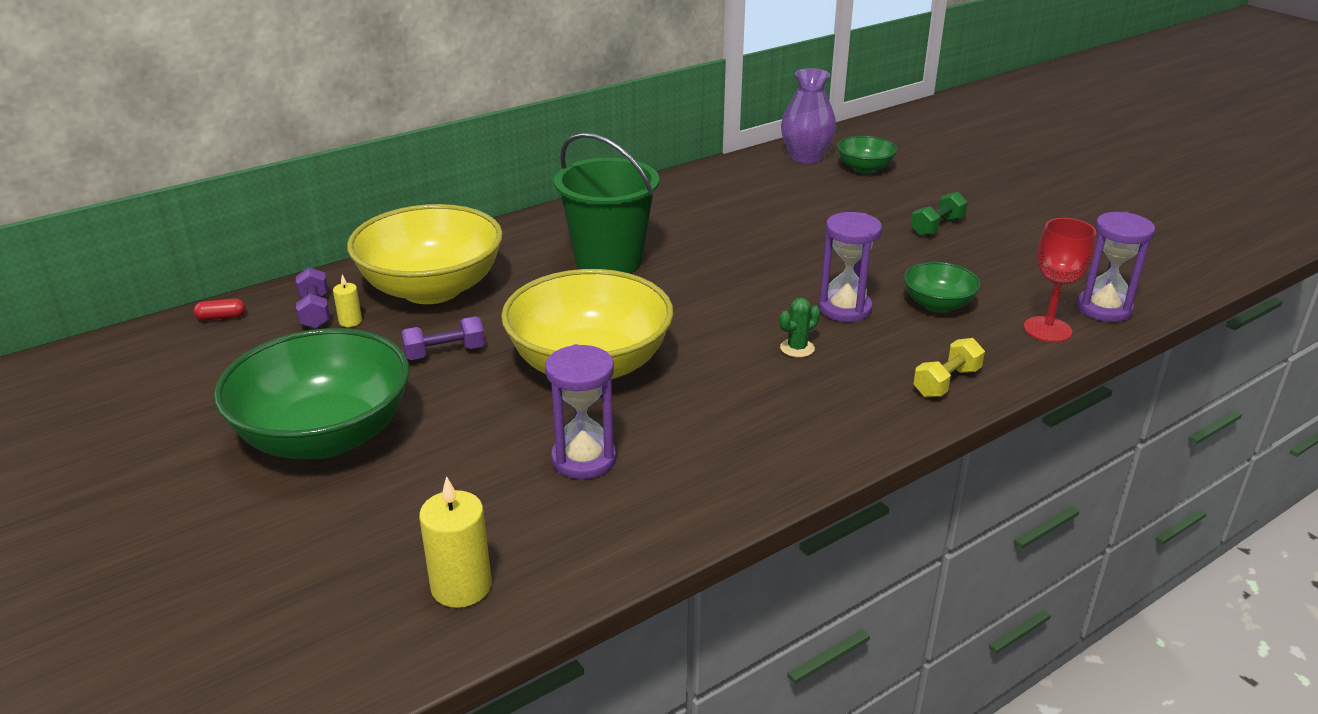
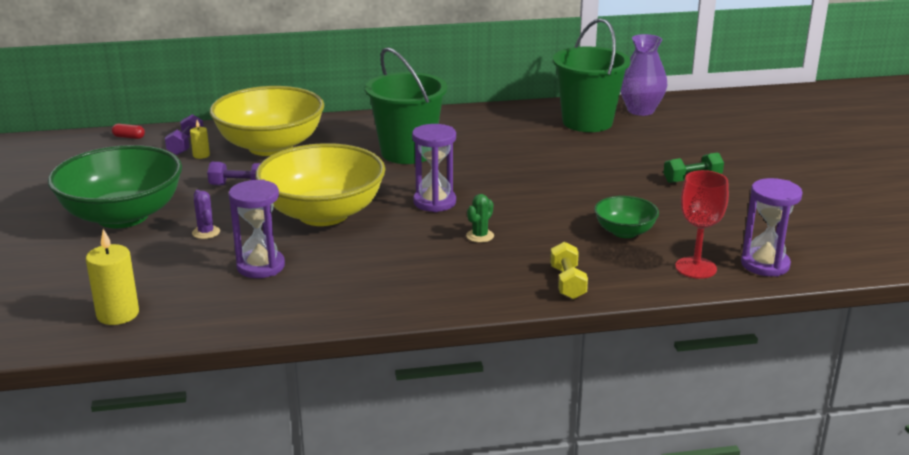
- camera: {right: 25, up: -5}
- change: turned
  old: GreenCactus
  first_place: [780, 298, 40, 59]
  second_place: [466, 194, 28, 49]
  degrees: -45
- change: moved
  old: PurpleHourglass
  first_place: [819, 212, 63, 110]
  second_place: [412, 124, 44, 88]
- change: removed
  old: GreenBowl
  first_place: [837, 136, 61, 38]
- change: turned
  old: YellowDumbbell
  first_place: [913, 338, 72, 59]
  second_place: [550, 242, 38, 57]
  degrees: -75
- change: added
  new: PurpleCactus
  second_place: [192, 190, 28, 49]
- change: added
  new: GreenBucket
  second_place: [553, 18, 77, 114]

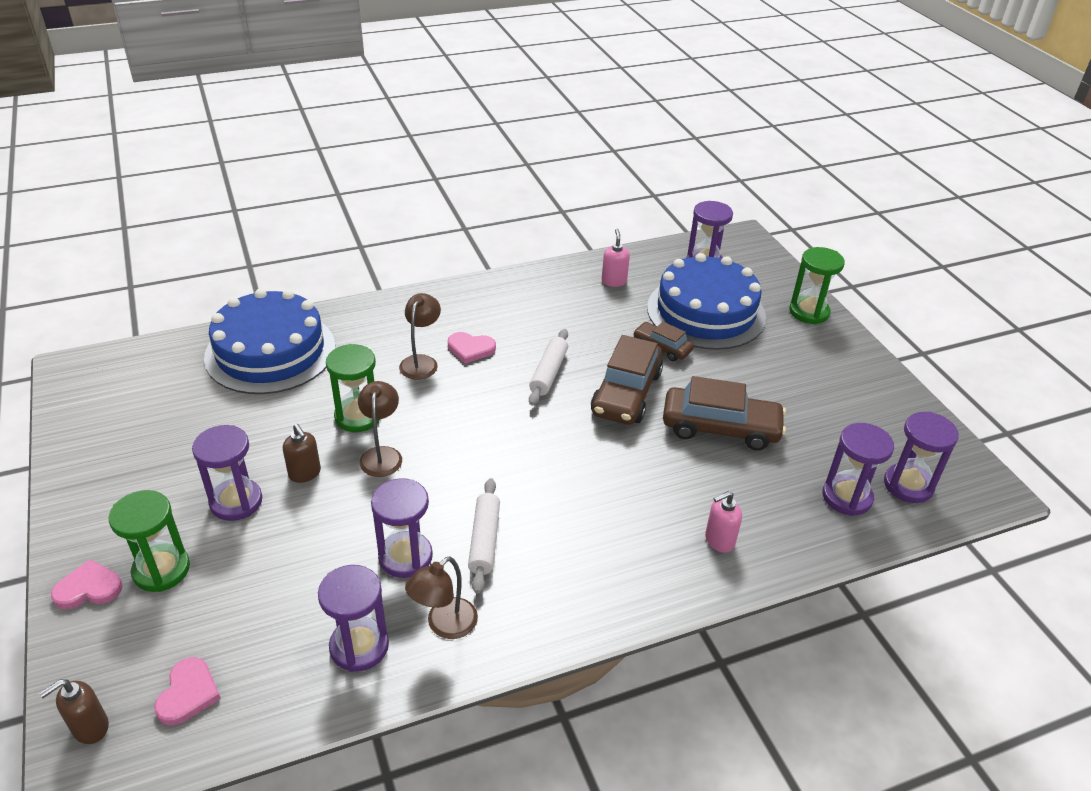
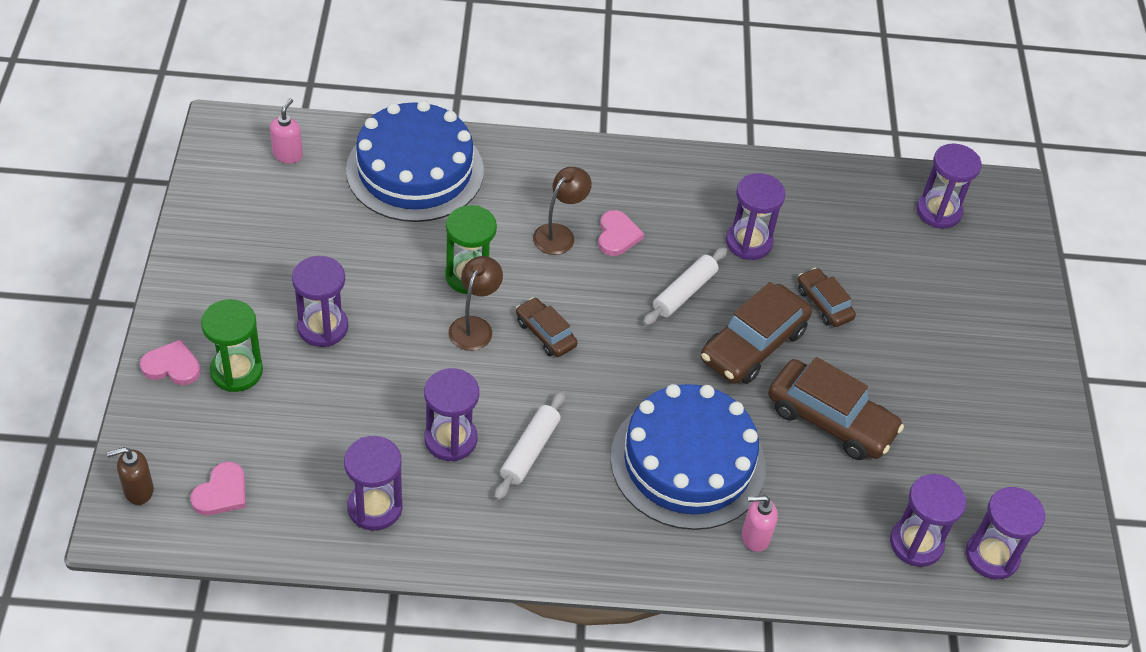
- camera: {right: 20, up: 10}
- change: removed
  old: BrownSoapDispenser
  first_place: [283, 424, 38, 59]
- change: removed
  old: BrownLamp
  first_place: [405, 556, 73, 83]
- change: turned
  old: PinkHeart
  first_place: [448, 332, 48, 32]
  second_place: [598, 210, 46, 46]
  degrees: -120
- change: moved
  old: PinkSoapDispenser
  first_place: [602, 229, 28, 58]
  second_place: [270, 98, 33, 66]
- change: moved
  old: BlueCake
  first_place: [647, 253, 119, 97]
  second_place: [610, 384, 156, 146]
- change: removed
  old: GreenHourglass
  first_place: [789, 247, 56, 77]
- change: added
  new: BrownCar
  second_place: [516, 297, 62, 60]
- change: added
  new: PurpleHourglass
  second_place: [726, 173, 60, 87]

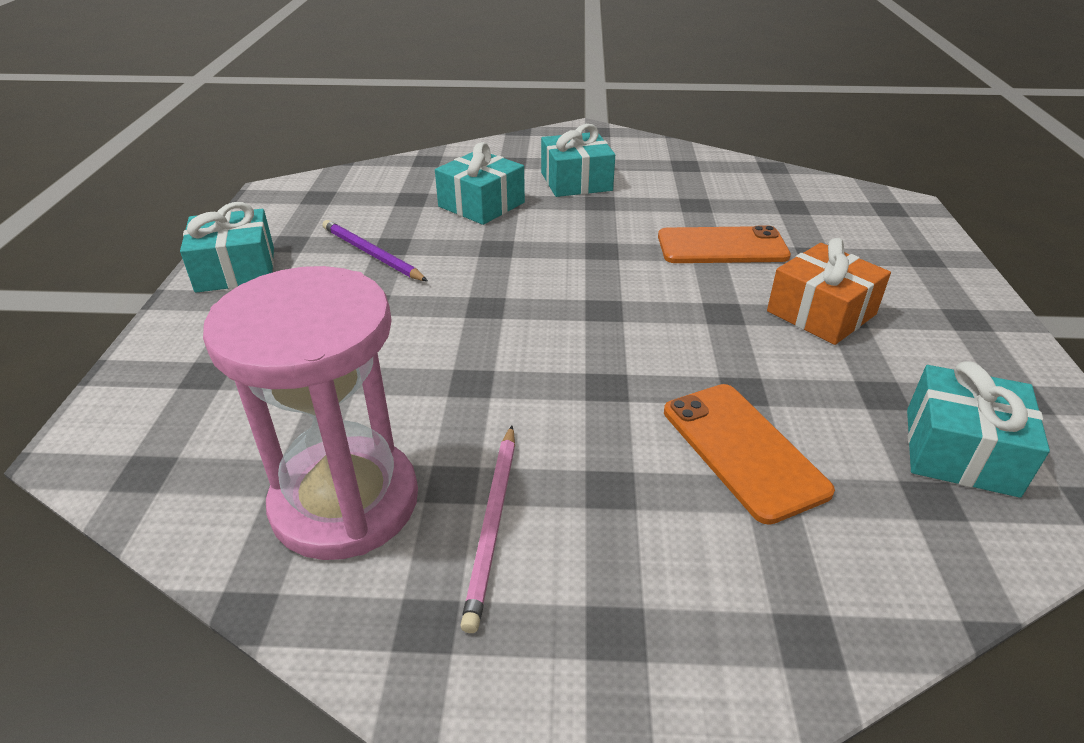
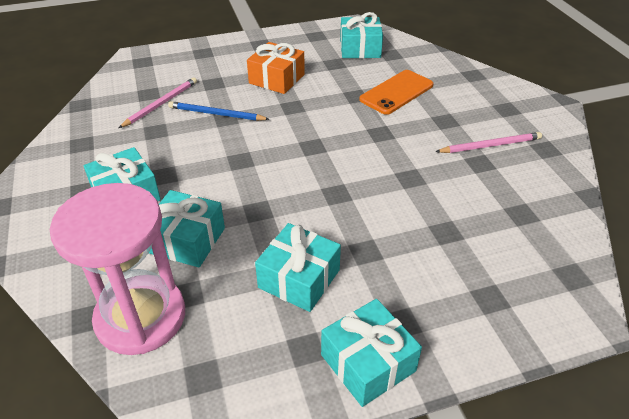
- camera: {right: -110, up: 5}
- change: moved
  old: PinkHourglass
  first_place: [203, 266, 215, 294]
  second_place: [50, 183, 135, 172]
- change: replaced
  old: PurplePencil
  new: TurquoiseGift
  first_place: [322, 220, 106, 61]
  second_place: [255, 223, 86, 89]
- change: replaced
  old: OrangePhone
  new: BluePencil
  first_place: [658, 225, 133, 38]
  second_place: [168, 101, 101, 20]
- change: added
  new: PinkPencil
  second_place: [119, 77, 78, 51]

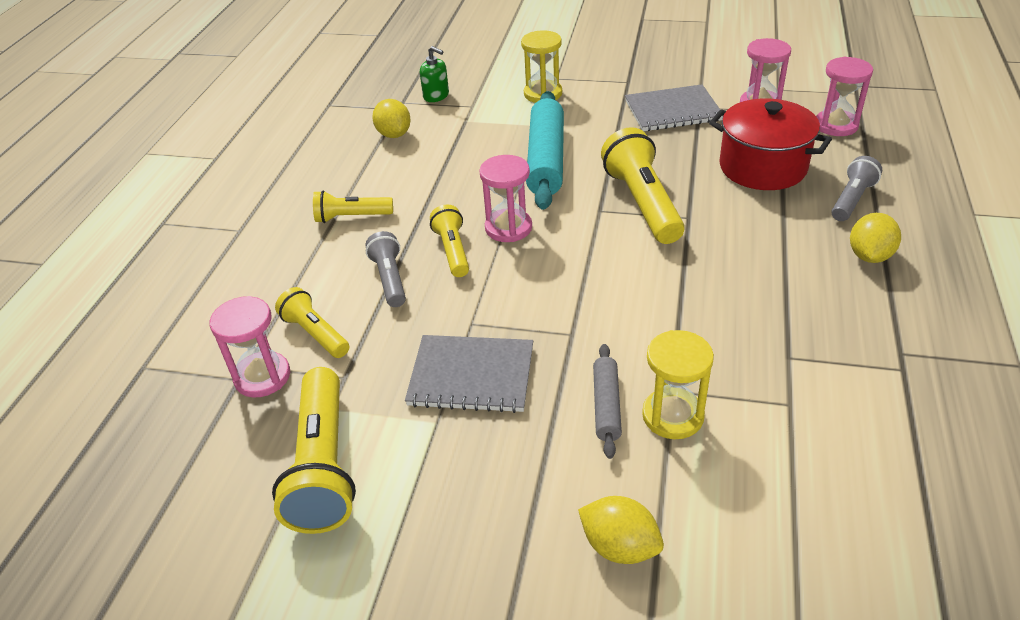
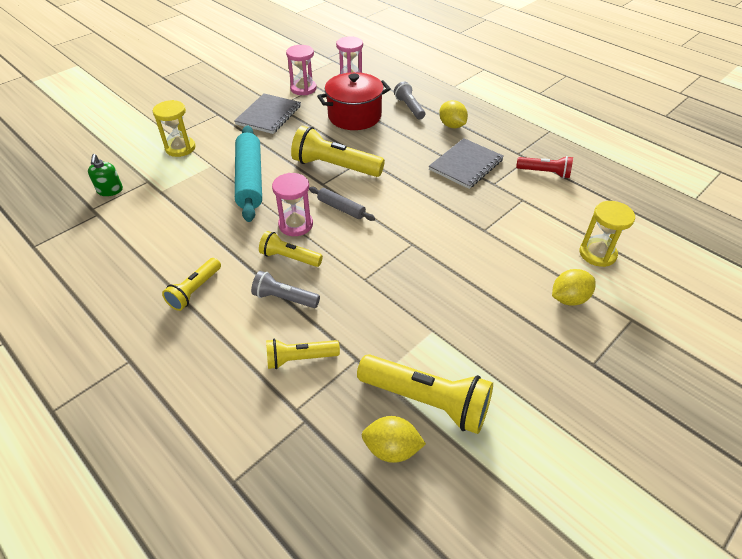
- camera: {right: -60, up: 5}
- change: removed
  old: PinkHourglass
  first_place: [210, 296, 80, 101]
- change: moved
  old: YellowLemon
  first_place: [372, 99, 39, 39]
  second_place: [361, 416, 65, 47]
- change: moved
  old: GreyNotebook
  first_place: [405, 335, 128, 78]
  second_place: [429, 138, 75, 51]
- change: turned
  old: GreenSoapDispenser
  first_place: [420, 46, 29, 56]
  second_place: [88, 154, 35, 42]
  degrees: 105
- change: turned
  old: TurquoiseRollingPin
  first_place: [526, 91, 38, 119]
  second_place: [235, 125, 27, 97]
  degrees: 45
- change: moved
  old: GreyRollingPin
  first_place: [593, 344, 29, 115]
  second_place: [309, 187, 66, 34]
- change: moved
  old: YellowHourglass
  first_place: [642, 330, 72, 109]
  second_place: [580, 201, 55, 66]
- change: added
  new: RedFlashlight
  second_place: [516, 156, 57, 22]

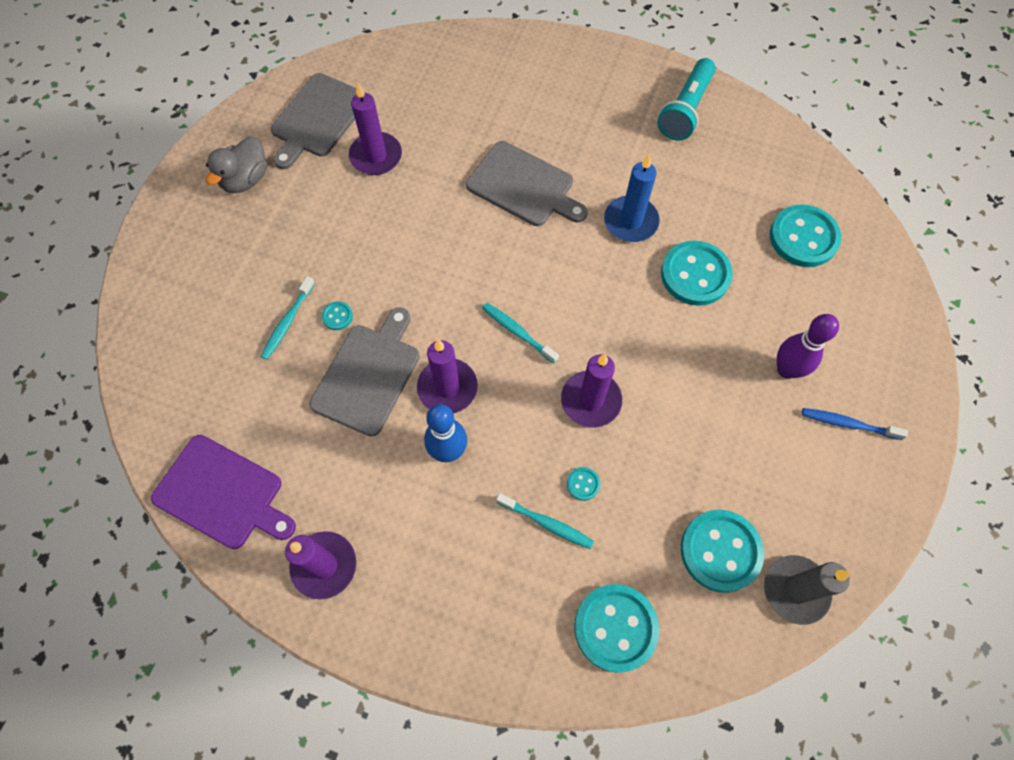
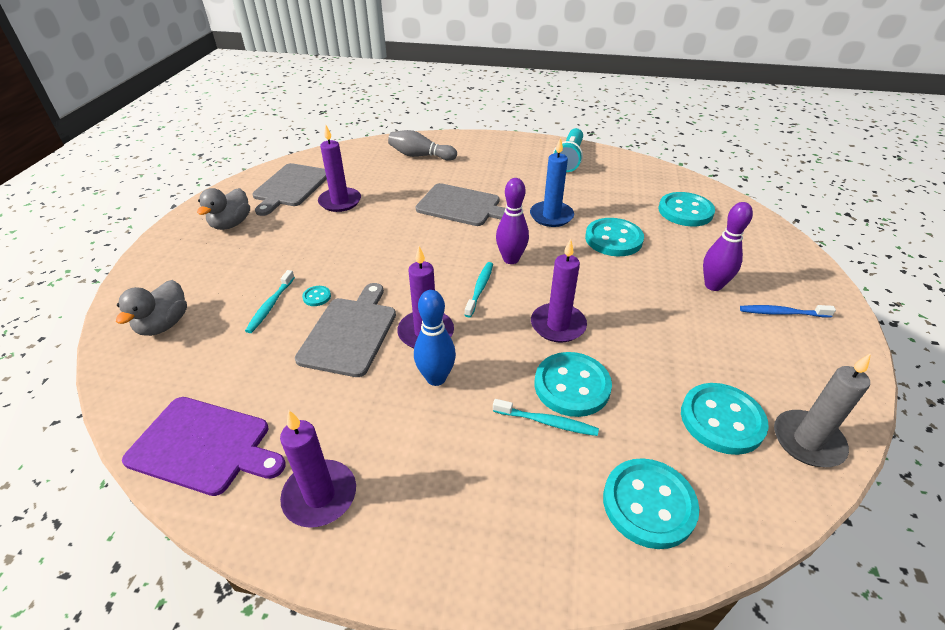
- camera: {right: -10, up: -25}
- change: turned
  old: TurquoiseToothbrush
  first_place: [482, 302, 77, 62]
  second_place: [465, 262, 28, 55]
  degrees: 75
- change: resized
  old: TurquoiseButton
  first_place: [567, 467, 33, 34]
  second_place: [535, 352, 77, 65]
  factor: 2.33
- change: added
  new: GreyDuck
  second_place: [116, 280, 71, 56]
- change: added
  new: GreyBowlingPin
  second_place: [388, 130, 69, 31]
- change: added
  new: PurpleBowlingPin
  second_place: [496, 178, 33, 86]

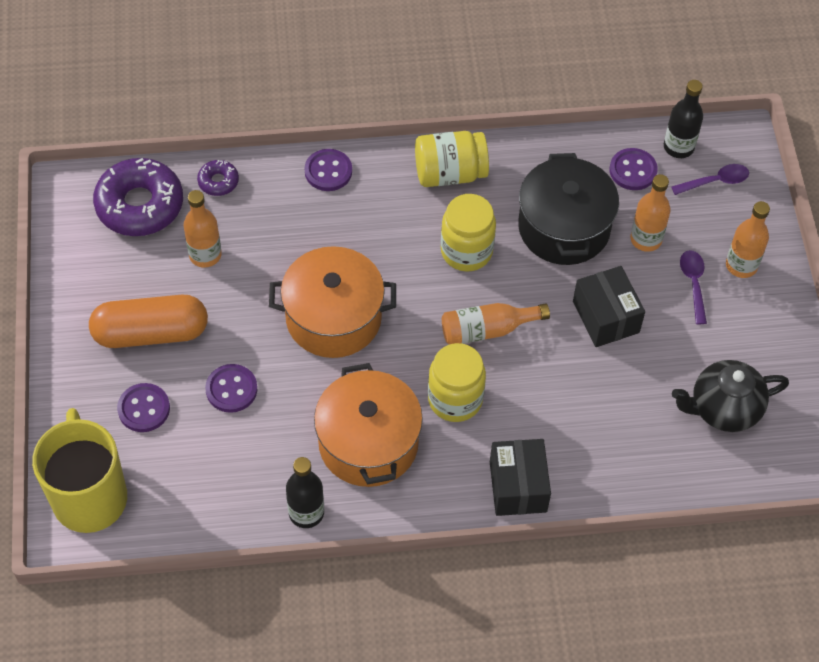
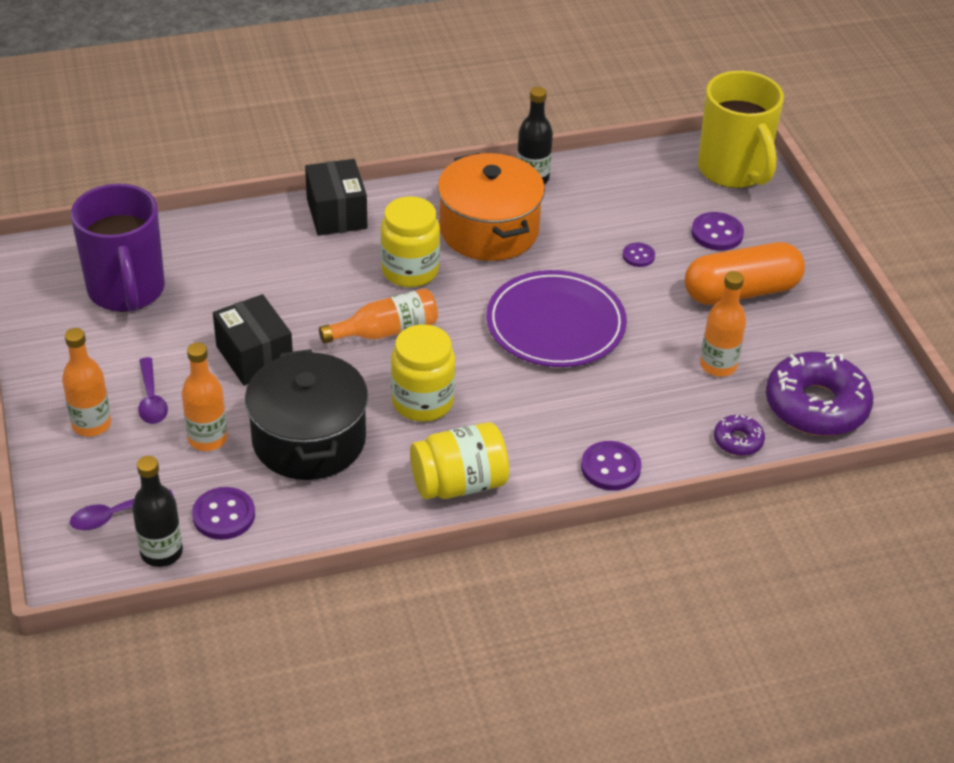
- camera: {right: 170, up: -15}
- change: resized
  old: PurpleButton
  first_place: [205, 364, 52, 49]
  second_place: [622, 243, 33, 24]
  factor: 0.61
- change: replaced
  old: OrangePot
  new: PurplePlate
  first_place: [269, 246, 127, 112]
  second_place: [486, 270, 141, 97]
- change: replaced
  old: BlackTeapot
  new: PurpleMug
  first_place: [672, 360, 117, 72]
  second_place: [71, 183, 94, 129]

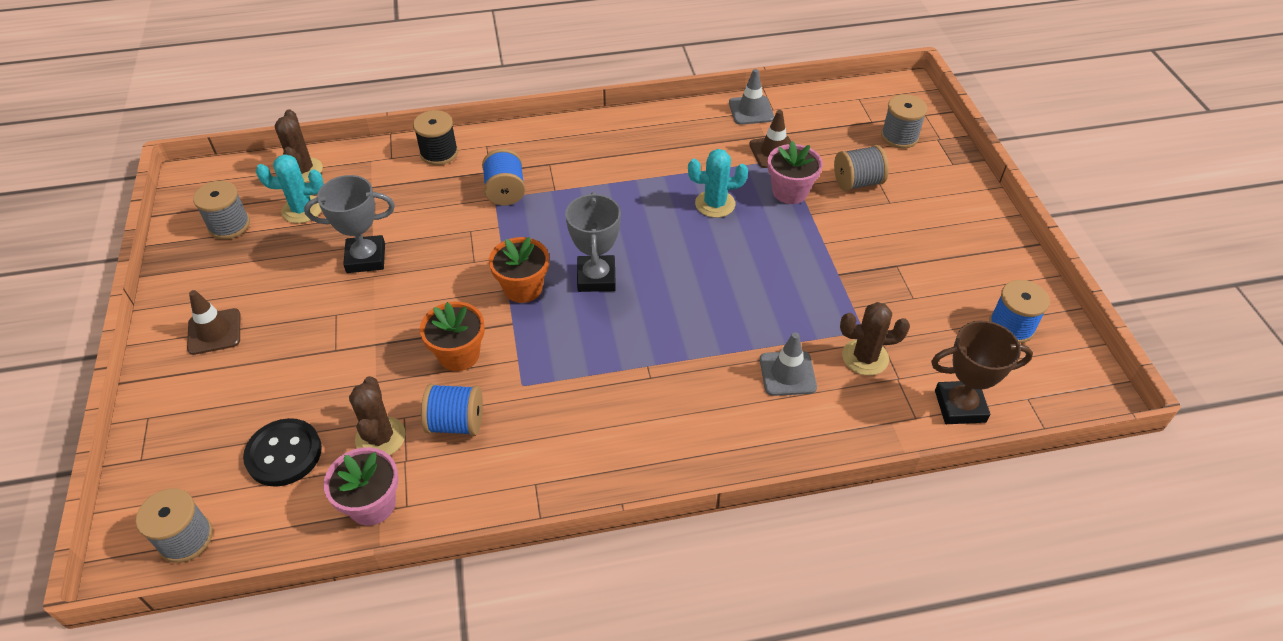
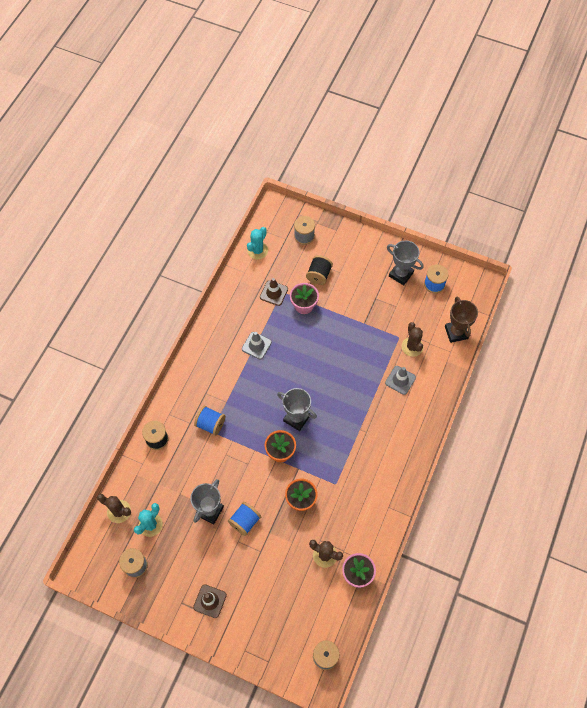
- camera: {right: -55, up: 15}
- change: removed
  old: BlackButton
  first_place: [243, 418, 79, 69]
- change: moved
  old: BlueSpool
  first_place: [421, 384, 62, 52]
  second_place: [228, 502, 33, 34]
- change: moved
  old: TurquoiseCactus
  first_place: [688, 149, 60, 69]
  second_place: [247, 227, 21, 33]
- change: moved
  old: GreyTrafficCone
  first_place: [729, 69, 45, 56]
  second_place: [242, 332, 30, 27]
- change: recoloured
  old: GreySpool
  new: BlackSpool
  first_place: [834, 145, 55, 46]
  second_place: [306, 255, 27, 30]
- change: turned
  old: BrownCactus
  first_place: [840, 302, 70, 74]
  second_place: [402, 322, 22, 35]
  degrees: -45
- change: turned
  old: BrownTrophy
  first_place: [931, 321, 102, 103]
  second_place: [445, 297, 33, 46]
  degrees: -45
- change: added
  new: GreyTrophy
  second_place: [387, 241, 37, 44]

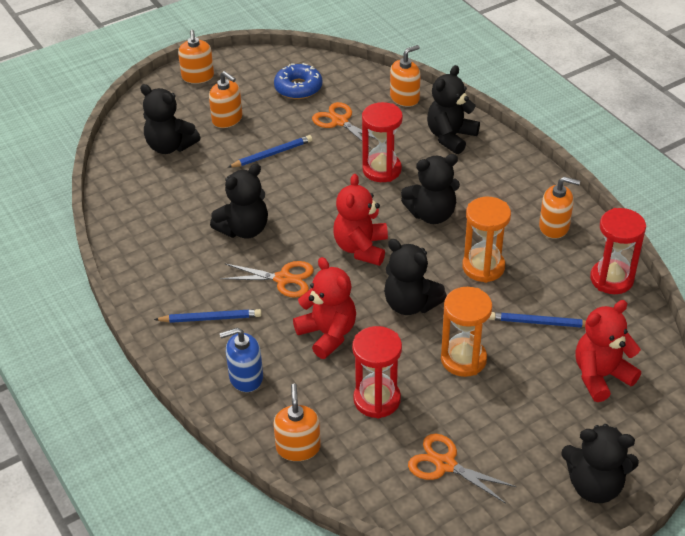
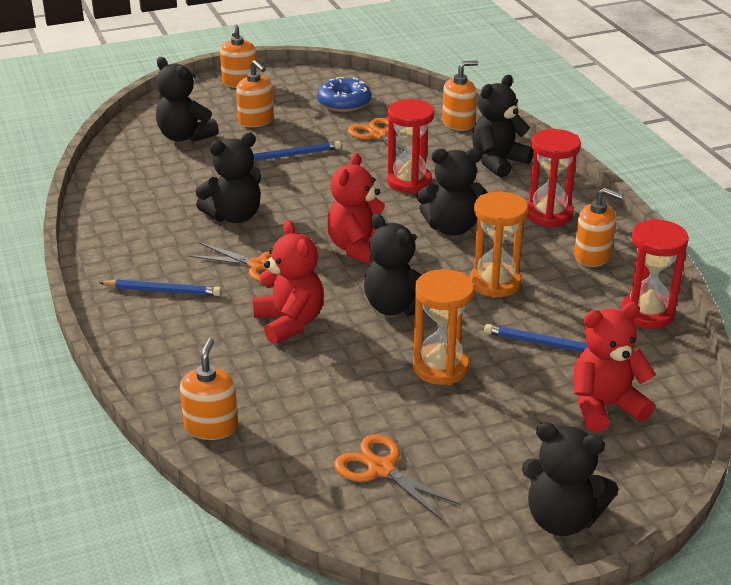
- camera: {right: 10, up: -10}
- change: removed
  old: BlueSoapDispenser
  first_place: [219, 328, 44, 64]
- change: moved
  old: RedHourglass
  first_place: [352, 326, 50, 93]
  second_place: [527, 129, 54, 98]

